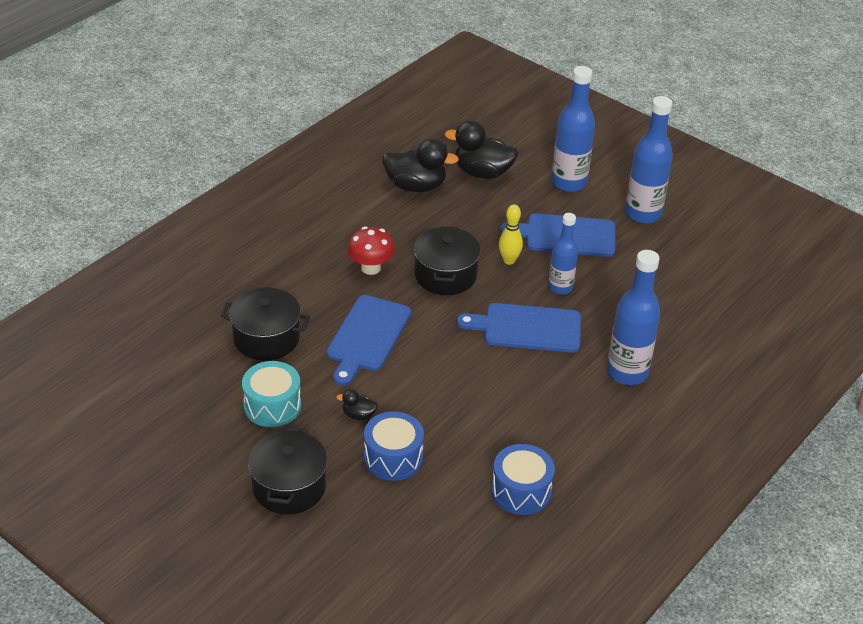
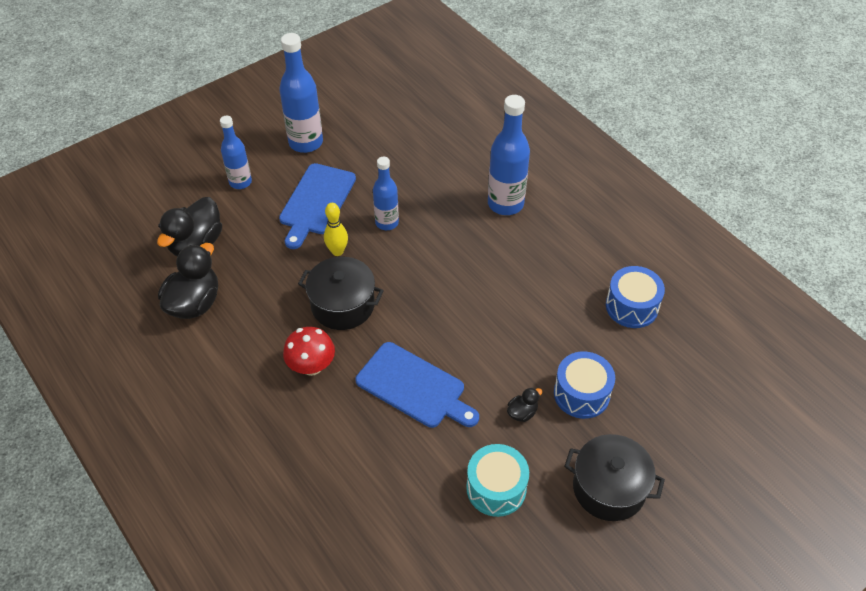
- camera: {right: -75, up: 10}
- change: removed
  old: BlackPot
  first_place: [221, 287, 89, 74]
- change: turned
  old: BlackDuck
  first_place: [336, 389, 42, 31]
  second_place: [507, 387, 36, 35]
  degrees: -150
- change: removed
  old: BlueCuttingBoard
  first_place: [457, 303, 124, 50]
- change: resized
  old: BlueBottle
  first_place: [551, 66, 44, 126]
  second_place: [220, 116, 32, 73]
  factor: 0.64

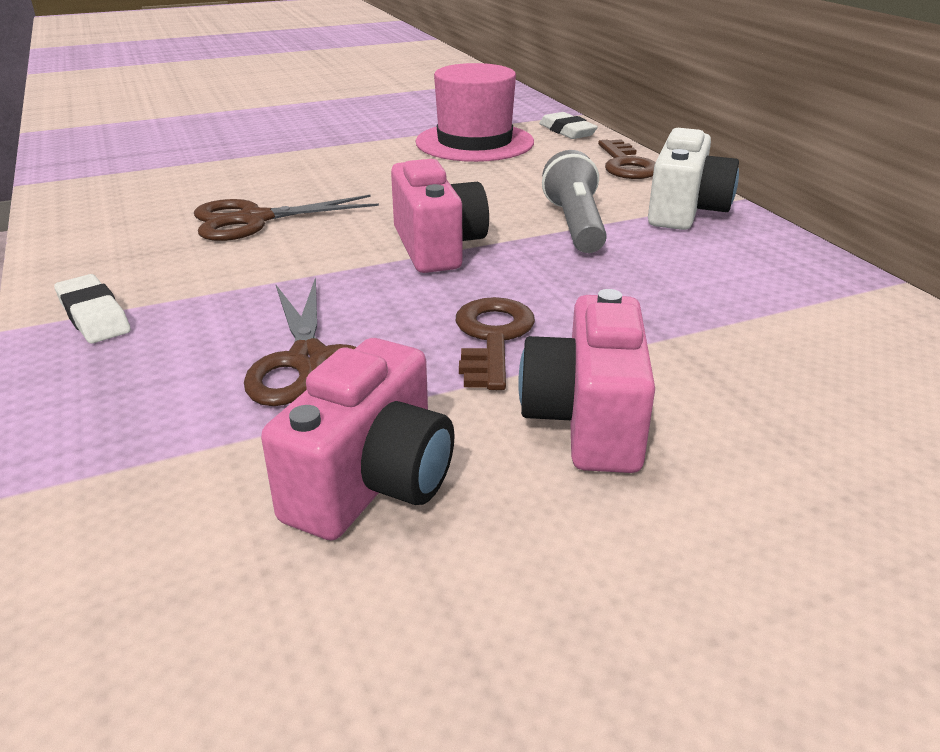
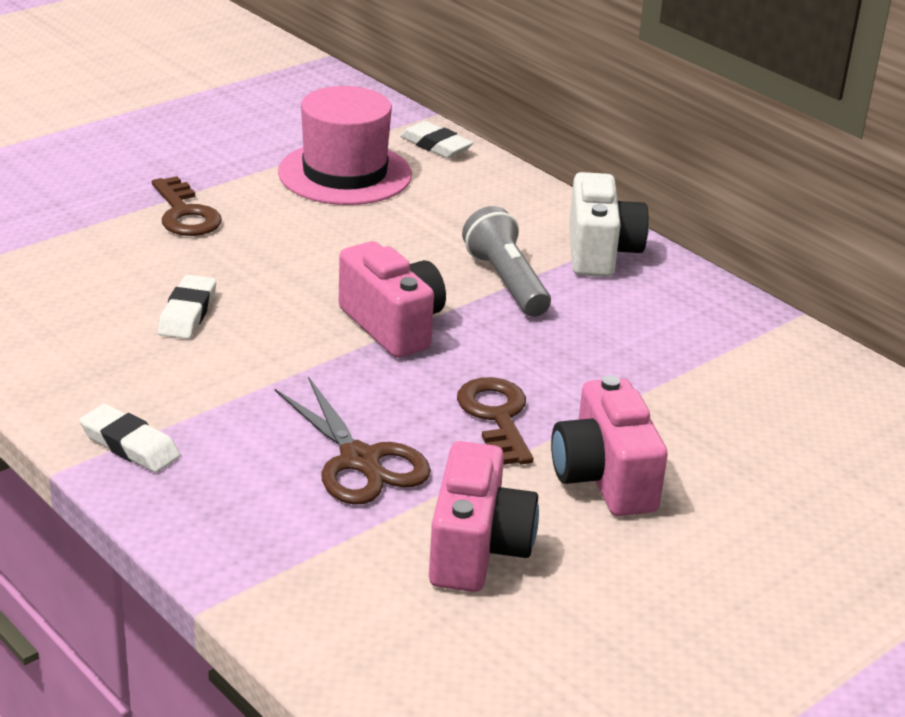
- camera: {right: -20, up: 0}
- change: replaced
  old: BrownScissors
  new: WhiteEraser
  first_place: [194, 195, 185, 46]
  second_place: [158, 275, 58, 64]
- change: moved
  old: BrownKey
  first_place: [598, 140, 58, 39]
  second_place: [152, 176, 70, 60]

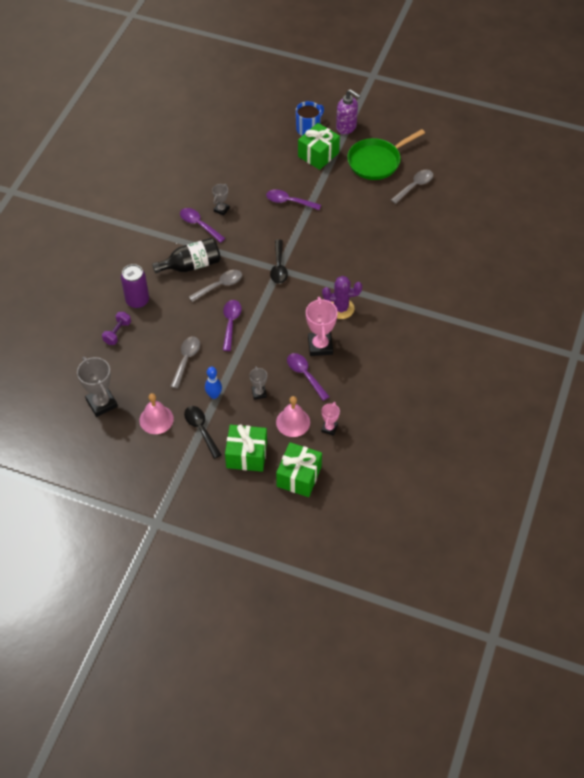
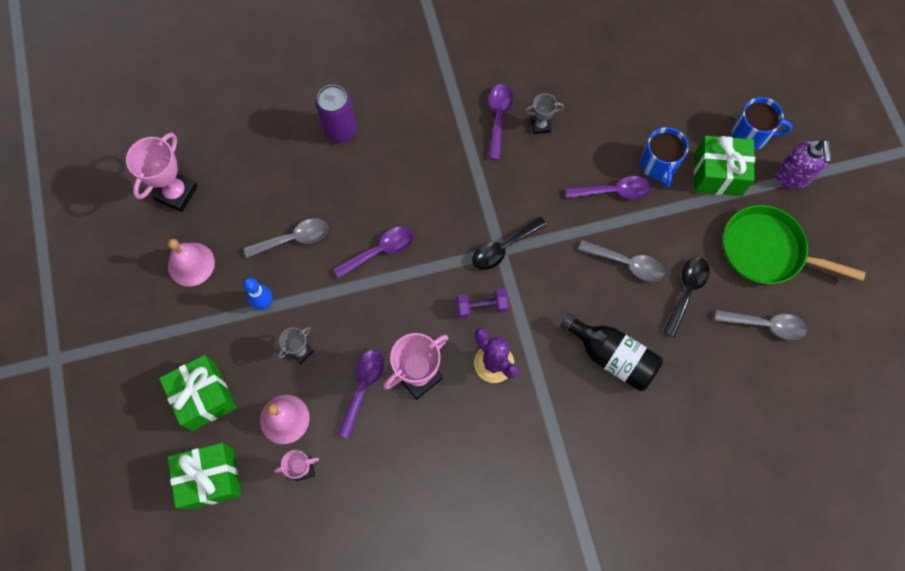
- camera: {right: 55, up: 15}
- change: recoloured
  old: GreyTrophy
  new: PinkTrophy
  first_place: [77, 357, 41, 60]
  second_place: [126, 132, 72, 80]
- change: moved
  old: PurpleDumbbell
  first_place: [102, 312, 29, 33]
  second_place: [456, 288, 53, 30]
- change: moved
  old: BlackBottle
  first_place: [152, 238, 69, 35]
  second_place: [560, 313, 103, 78]
- change: moved
  old: BlackSpoon
  first_place: [184, 406, 38, 53]
  second_place: [663, 257, 46, 81]
- change: moved
  old: GreySpoon
  first_place: [189, 270, 53, 32]
  second_place: [579, 240, 85, 41]
- change: turned
  old: PurpleSpoon
  first_place: [266, 189, 55, 21]
  second_place: [566, 176, 85, 23]
  degrees: 105
- change: added
  new: BlueMug
  second_place: [640, 127, 49, 61]

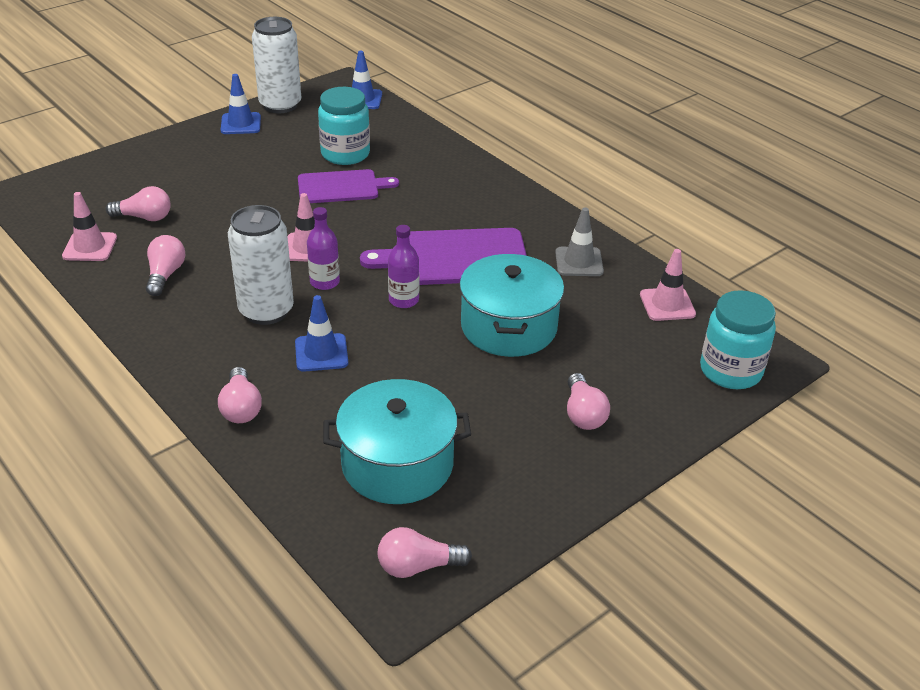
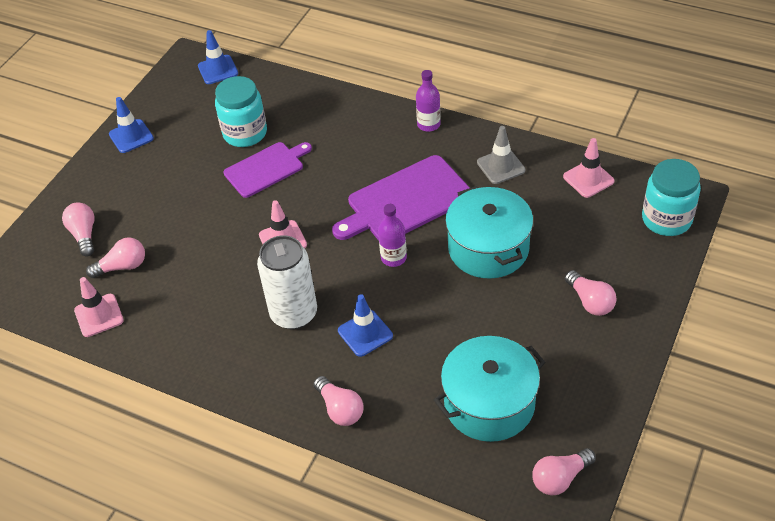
- camera: {right: -20, up: 10}
- change: moved
  old: PinkLightBulb
  first_place: [146, 235, 39, 61]
  second_place: [62, 202, 32, 55]
- change: removed
  old: WhiteCan
  first_place: [252, 17, 49, 96]
- change: moved
  old: PurpleBottle
  first_place: [307, 207, 33, 83]
  second_place: [416, 70, 25, 62]

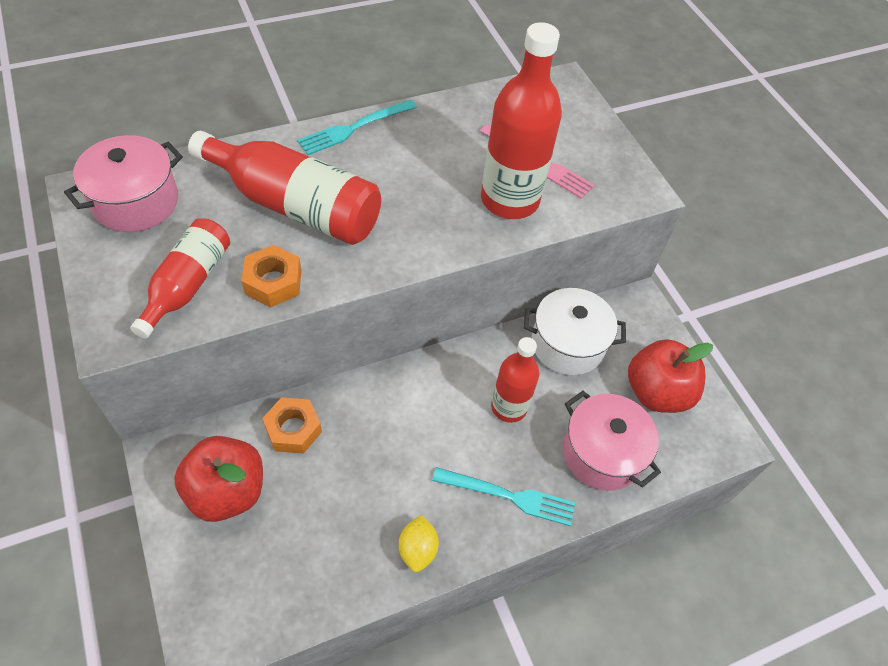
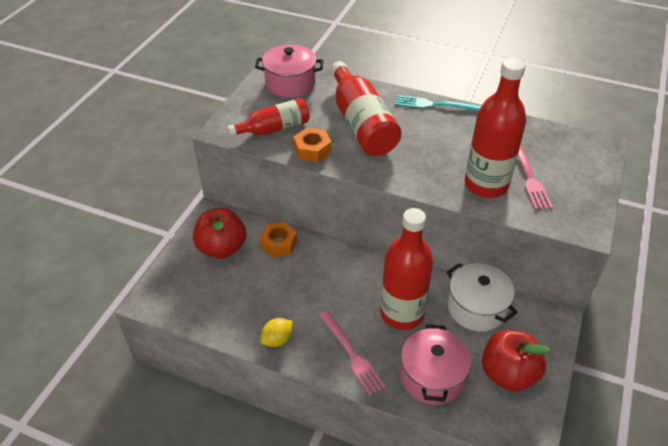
- camera: {right: 50, up: -10}
- change: recoloured
  old: TurquoiseFork
  new: PinkFork
  first_place: [432, 467, 143, 59]
  second_place: [319, 310, 67, 86]
- change: resized
  old: RedBottle
  first_place: [491, 337, 48, 86]
  second_place: [380, 208, 53, 122]
  factor: 1.6

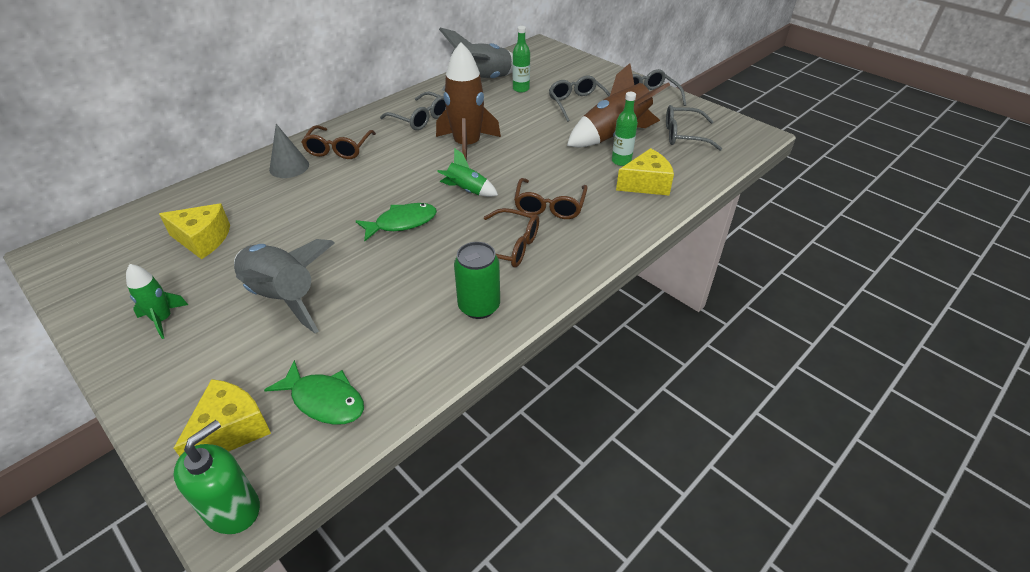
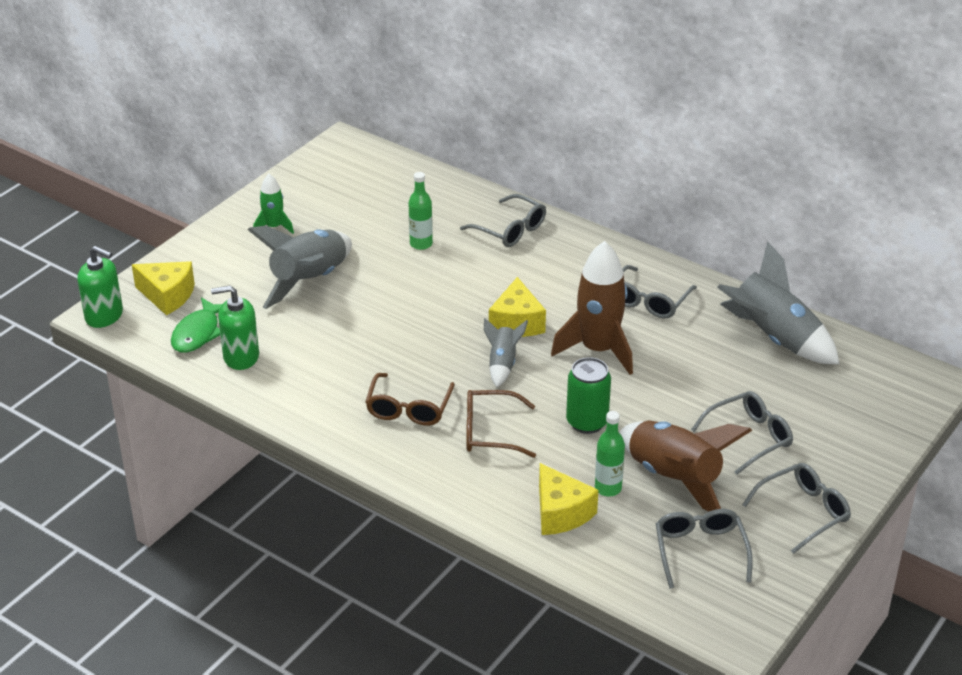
- camera: {right: 80, up: -5}
- change: moved
  old: YellowCheese
  first_place: [159, 203, 71, 56]
  second_place: [489, 277, 57, 60]
- change: replaced
  old: GreyCone
  new: GreyGlasses
  first_place: [269, 124, 40, 54]
  second_place: [460, 194, 86, 53]
- change: removed
  old: BrownGlasses
  first_place: [302, 125, 74, 34]
- change: removed
  old: GreenFish
  first_place: [356, 203, 81, 38]
- change: recoloured
  old: GreenRocket
  new: GreyRocket
  first_place: [437, 148, 61, 49]
  second_place: [484, 318, 44, 69]
- change: moved
  old: GreenCan
  first_place: [454, 242, 46, 77]
  second_place: [566, 357, 45, 77]
- change: moved
  old: GreenBottle
  first_place: [513, 26, 17, 67]
  second_place: [408, 172, 25, 78]
- change: added
  new: GreenSoapDispenser
  second_place: [211, 285, 48, 85]

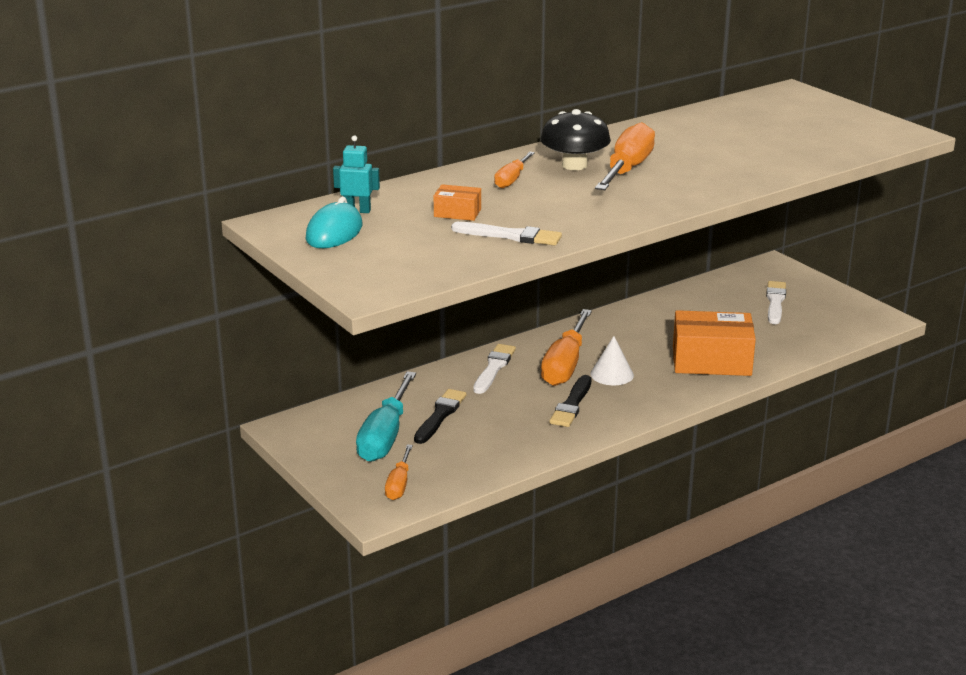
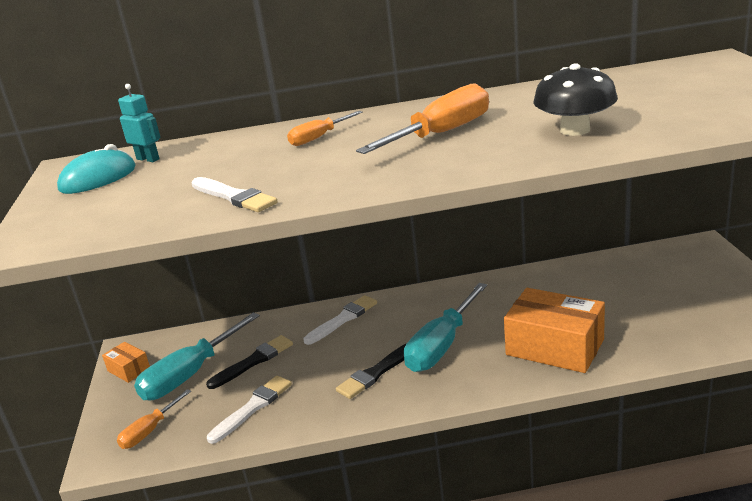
- camera: {right: 30, up: 0}
- change: moved
  old: OrangeBox
  first_place: [434, 184, 47, 37]
  second_place: [102, 342, 48, 41]
- change: moved
  old: BlackMushroom
  first_place: [540, 109, 71, 61]
  second_place: [533, 63, 85, 73]
- change: removed
  old: OrangeScrewdriver
  first_place: [541, 309, 51, 77]
- change: replaced
  old: WhiteCone
  new: TurquoiseScrewdriver
  first_place: [590, 336, 44, 49]
  second_place: [404, 283, 83, 89]
- change: moved
  old: WhiteBrush
  first_place: [766, 281, 20, 43]
  second_place: [207, 375, 85, 69]

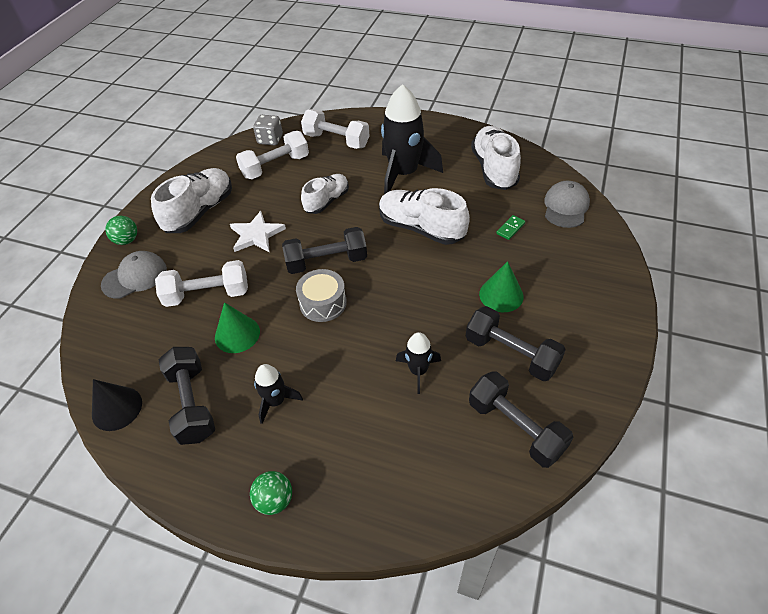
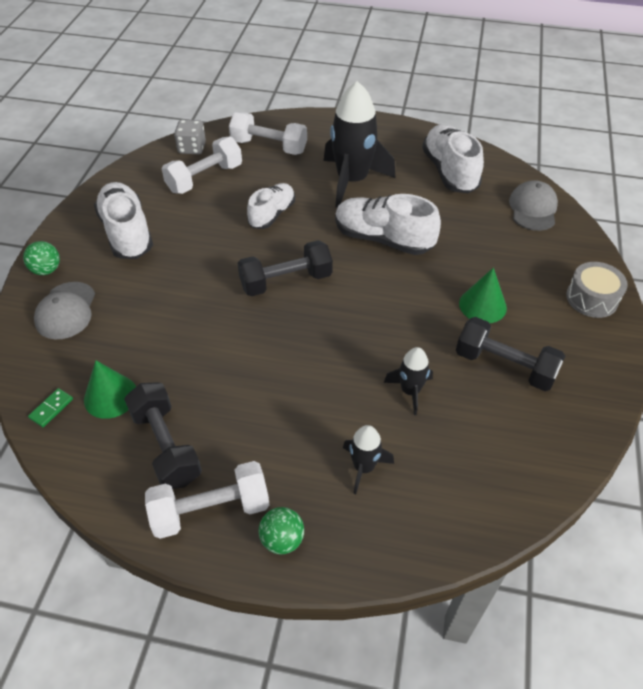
- camera: {right: -10, up: 0}
- change: removed
  old: BlackCone
  first_place: [92, 379, 50, 52]
- change: turned
  old: GreyCap
  first_place: [101, 251, 66, 48]
  second_place: [34, 282, 61, 57]
  degrees: 135
- change: turned
  old: WhiteShoe
  first_place: [151, 168, 81, 65]
  second_place: [94, 182, 59, 77]
  degrees: -45
- change: moved
  old: WhiteDumbbell
  first_place: [155, 260, 93, 47]
  second_place: [145, 461, 124, 78]
- change: moved
  old: GreenCone
  first_place: [215, 302, 45, 51]
  second_place: [84, 360, 52, 59]
- change: removed
  old: WhiteStar
  first_place: [230, 211, 56, 41]
- change: moved
  old: BlackRocket
  first_place: [254, 364, 49, 60]
  second_place: [343, 425, 51, 69]
- change: moved
  old: GreyDrum
  first_place: [296, 269, 51, 53]
  second_place: [566, 262, 62, 56]
- change: removed
  old: BlackDumbbell
  first_place: [469, 371, 104, 97]
- change: moved
  old: GreenDomino
  first_place: [496, 215, 29, 25]
  second_place: [28, 388, 45, 39]

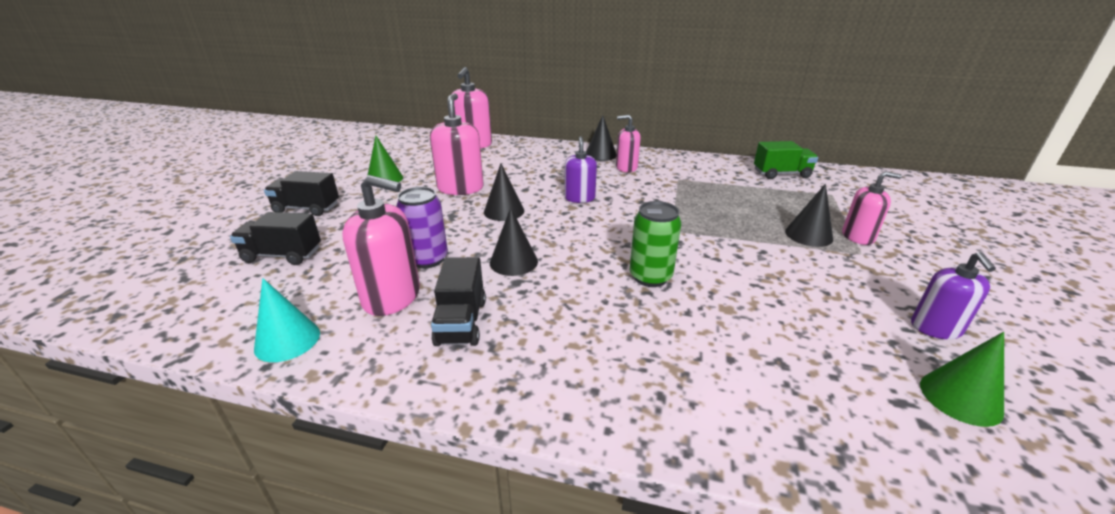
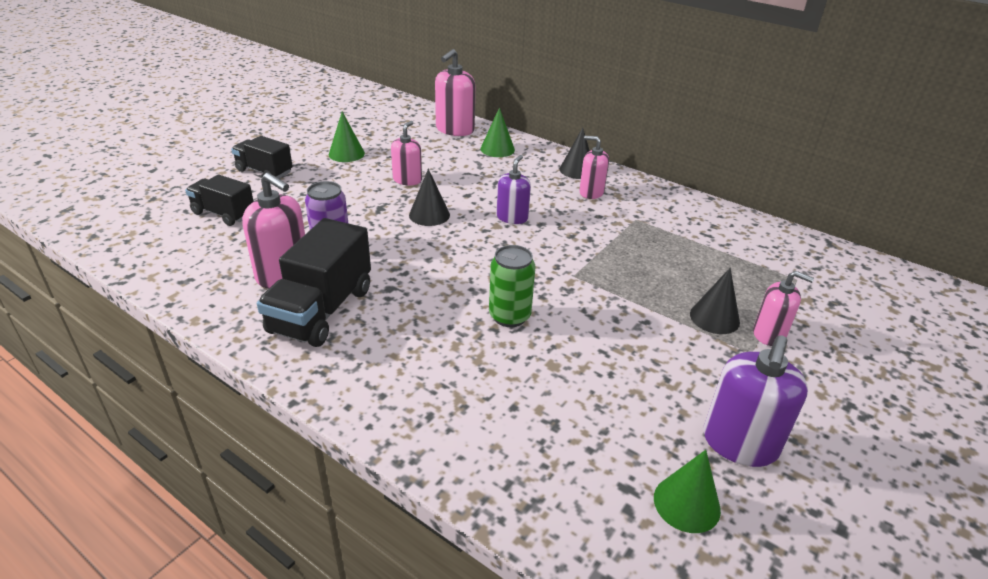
- camera: {right: 20, up: 5}
- change: removed
  old: TurquoiseCone
  first_place: [254, 278, 66, 84]
- change: resized
  old: PinkSoapDispenser
  first_place: [430, 93, 54, 102]
  second_place: [391, 121, 31, 65]
  factor: 0.64
- change: resized
  old: BlackTruck
  first_place: [431, 257, 55, 89]
  second_place: [257, 218, 114, 129]
  factor: 1.6
- change: removed
  old: BlackCone
  first_place: [490, 207, 48, 69]
- change: removed
  old: GreenTruck
  first_place: [754, 141, 64, 38]
- change: resized
  old: PurpleSoapDispenser
  first_place: [911, 252, 85, 87]
  second_place: [703, 335, 105, 132]
  factor: 1.55
- change: added
  new: GreenCone
  second_place: [481, 108, 34, 49]

